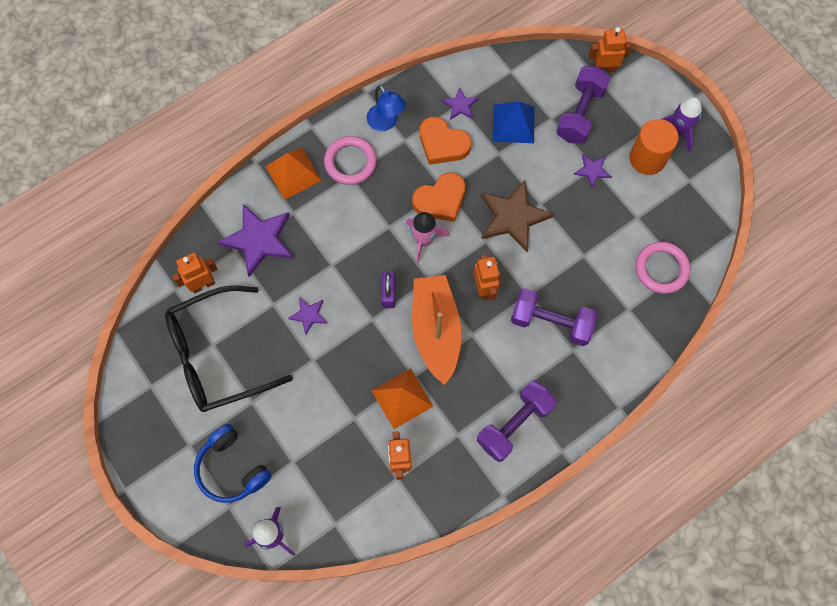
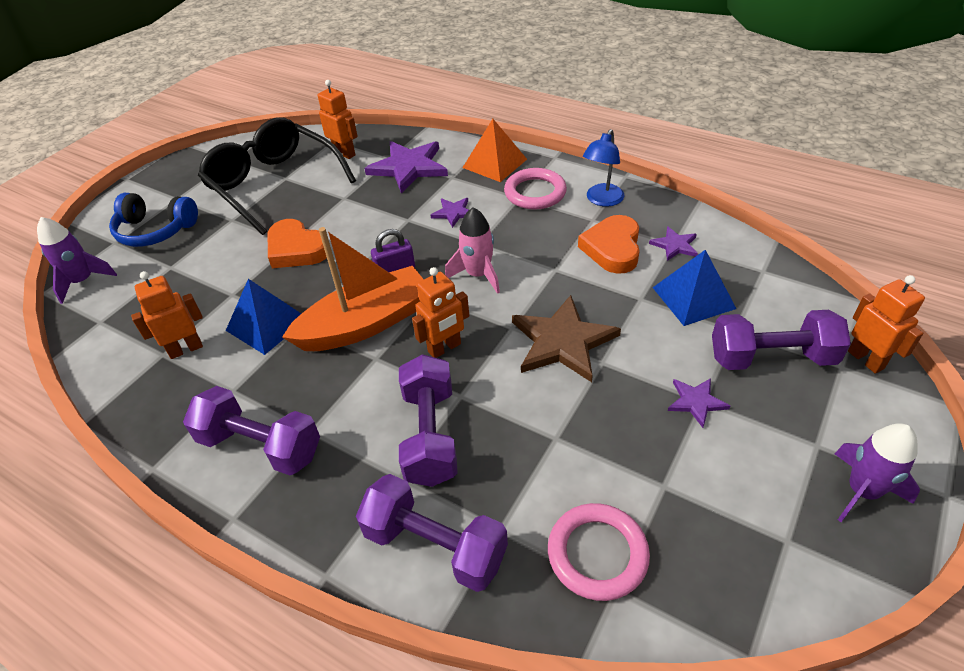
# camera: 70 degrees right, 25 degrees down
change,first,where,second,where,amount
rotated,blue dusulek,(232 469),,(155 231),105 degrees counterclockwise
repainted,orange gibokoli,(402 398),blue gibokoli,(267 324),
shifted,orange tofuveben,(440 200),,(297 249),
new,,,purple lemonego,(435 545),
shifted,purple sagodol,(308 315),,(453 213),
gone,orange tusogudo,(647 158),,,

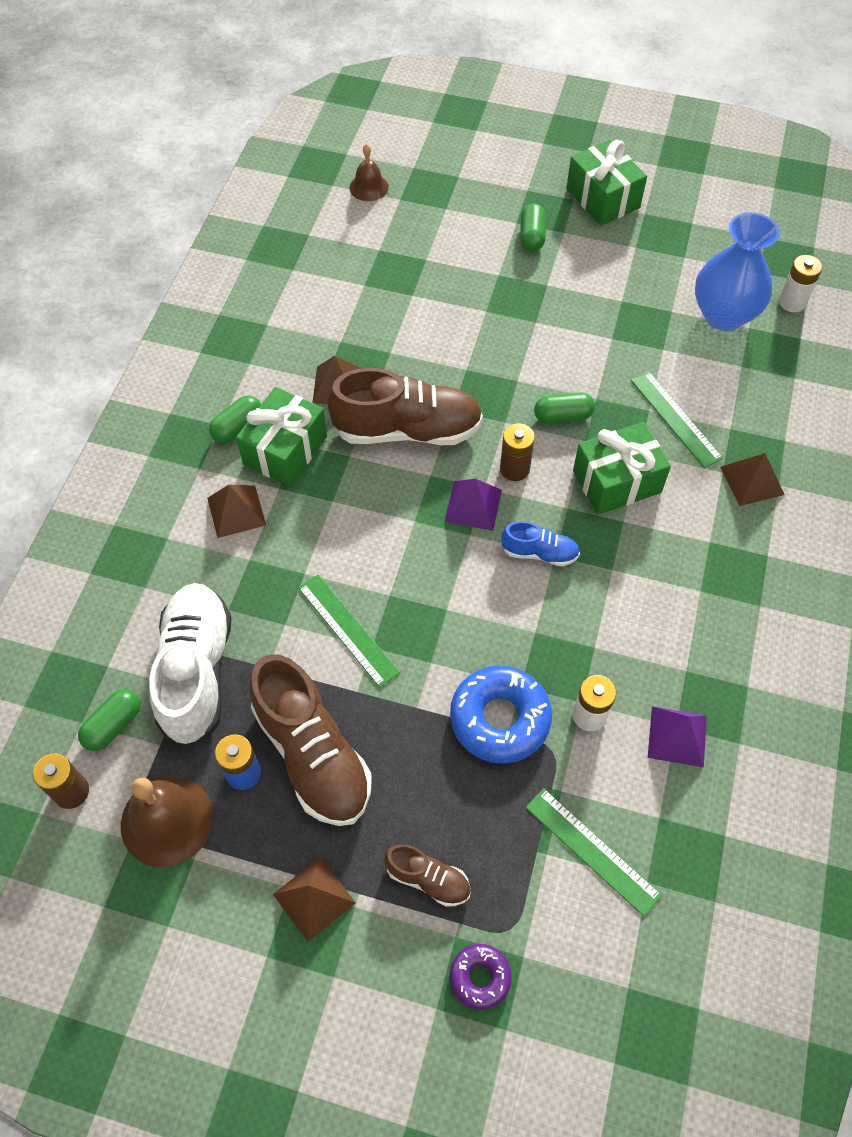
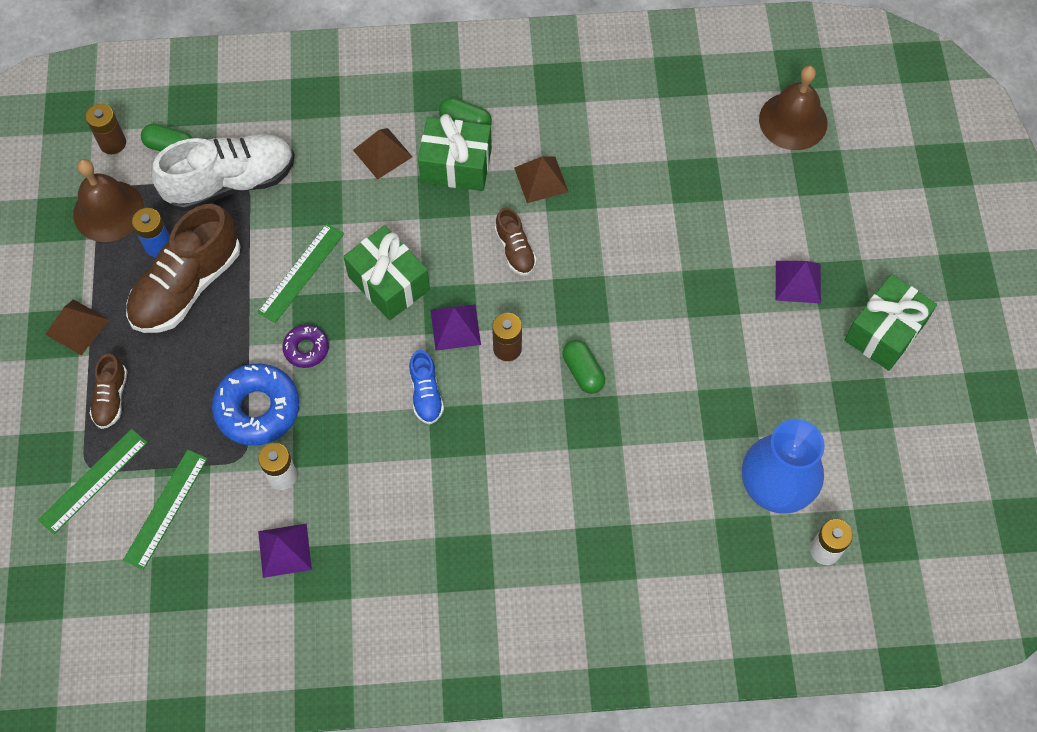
# camera: 70 degrees right, 5 degrees up
change,first,where,second,where,amount
shifted,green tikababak,(676 419),,(93 481),
shifted,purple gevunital,(480 977),,(306 349),
shifted,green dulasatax,(616 482),,(389 283),
scaled,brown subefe,(407 430),,(515 250),x0.49
scaled,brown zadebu,(369 187),,(793 121),x1.67
swapped,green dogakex,(531 236),purple gibokoli,(798 281),
gone,brown gibokoli,(752 480),,,

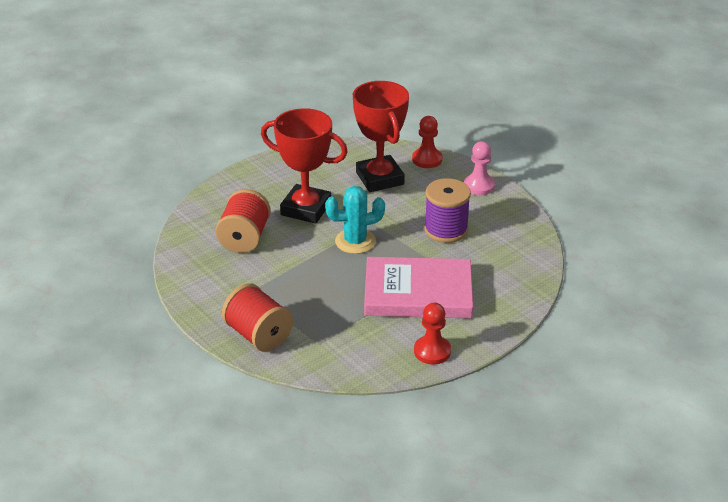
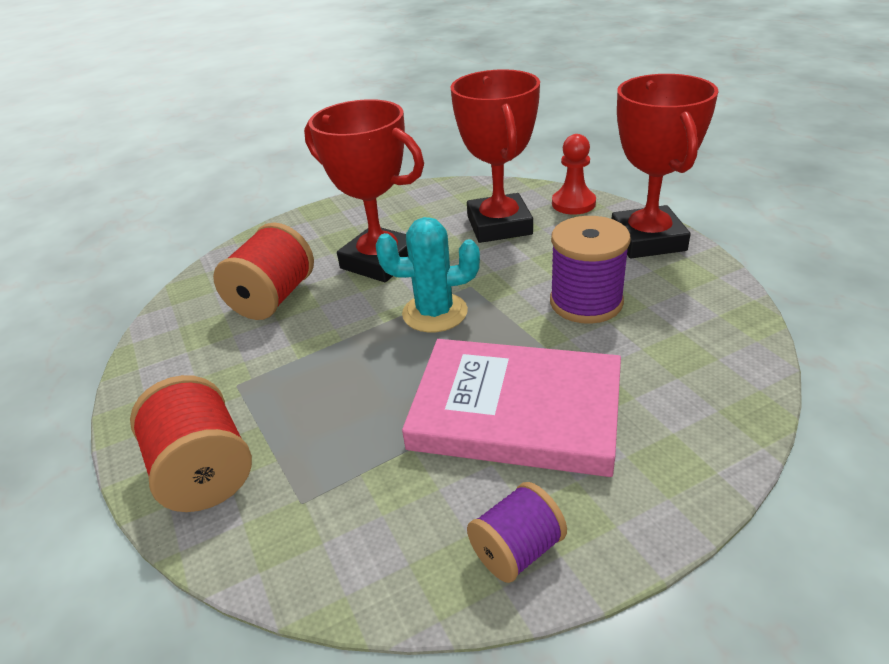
# camera: 15 degrees right, 0 degrees up
change,first,where,second,where,amount
swapped,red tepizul,(432 351),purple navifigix,(517 550),
swapped,pink tepizul,(479 186),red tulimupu,(647 240),

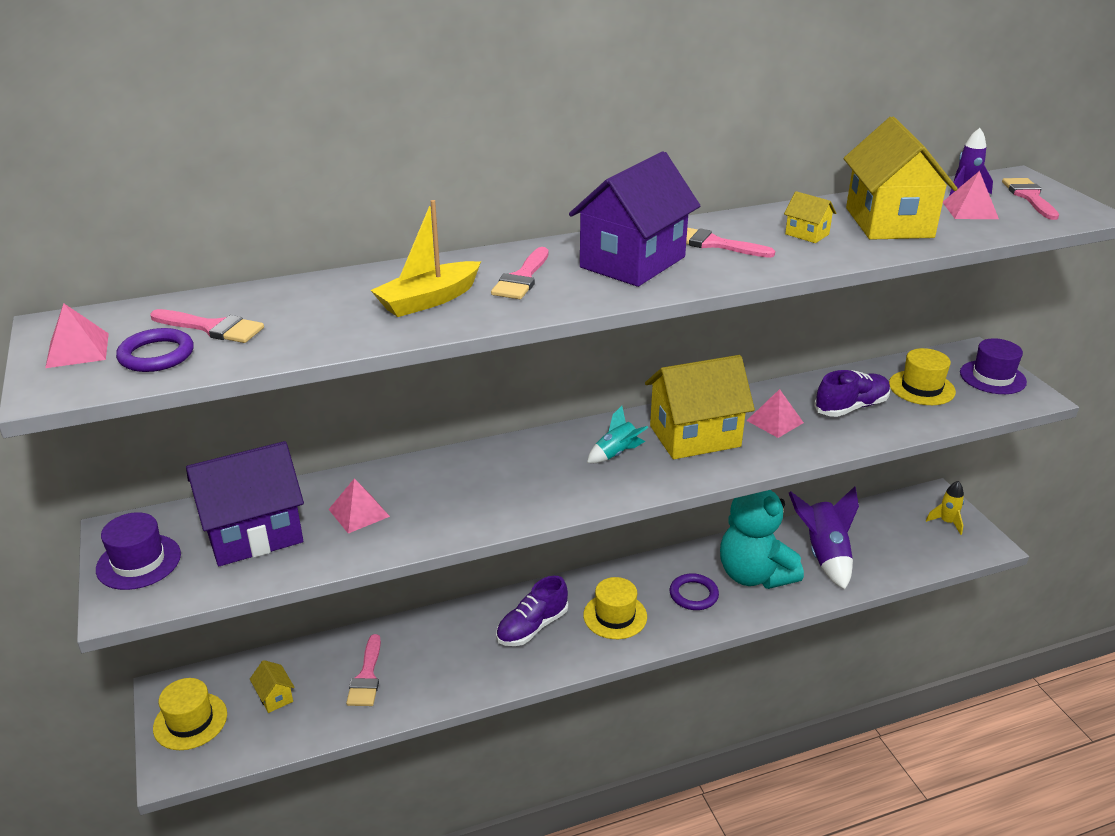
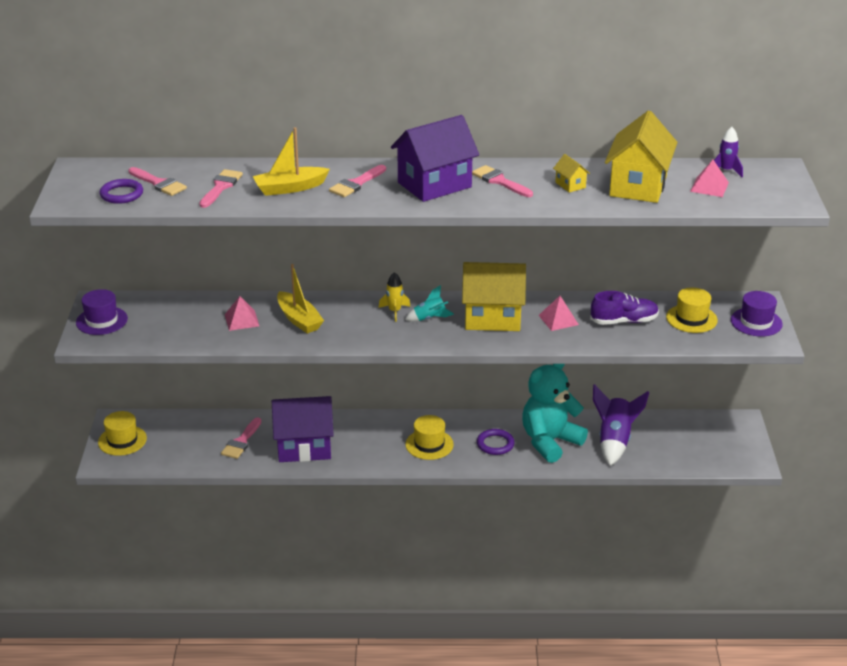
# camera: 20 degrees right, 0 degrees up
change,first,where,second,where,amount
shifted,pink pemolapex,(1029 197),,(221 187),
shifted,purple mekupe,(254 534),,(304 447),
new,,,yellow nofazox,(299 320),
shifted,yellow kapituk,(947 522),,(394 311),
rotated,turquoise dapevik,(754 575),,(550 442),60 degrees clockwise
gone,pink gibokoli,(77 350),,,
gone,yellow mekupe,(275 697),,,
gone,purple subefe,(532 627),,,

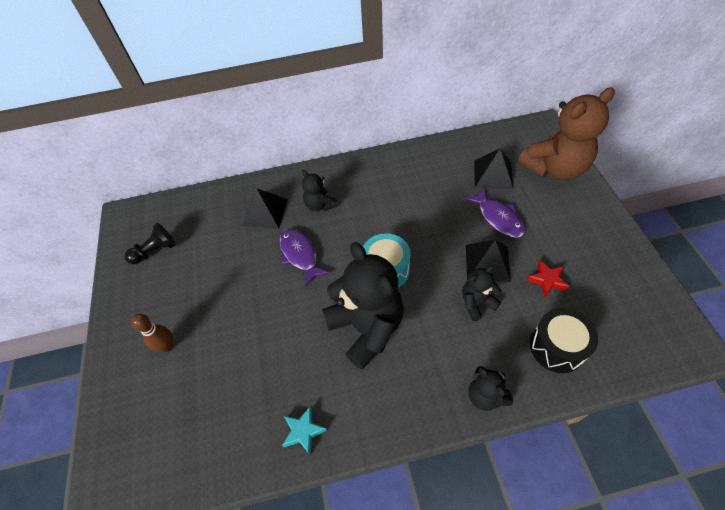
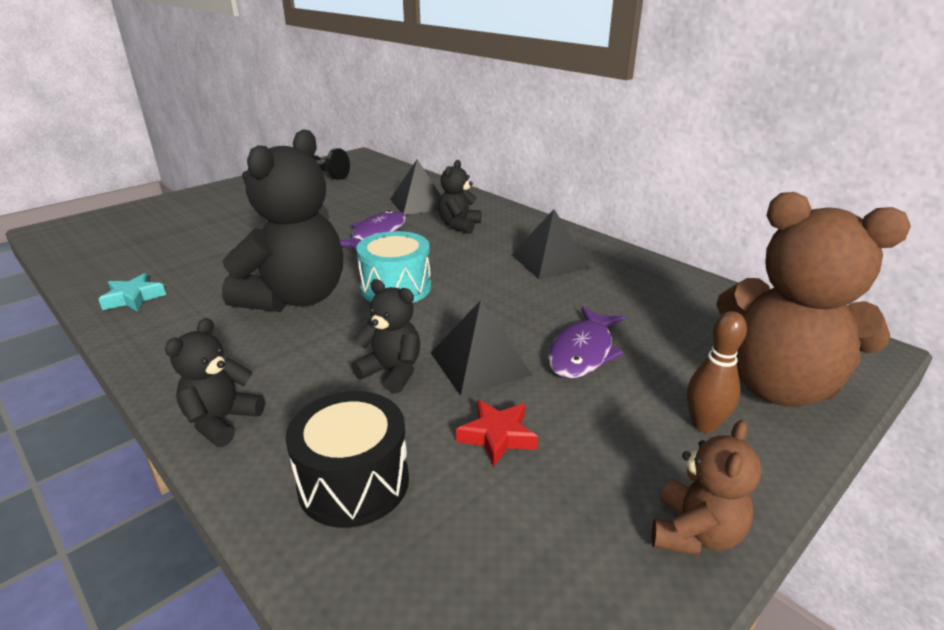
# camera: 55 degrees right, 25 degrees down
change,first,where,second,where,amount
shifted,black gibokoli,(493 174),,(549 261),
new,,,brown dapevik,(695 533),
shifted,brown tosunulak,(167 346),,(704 425),

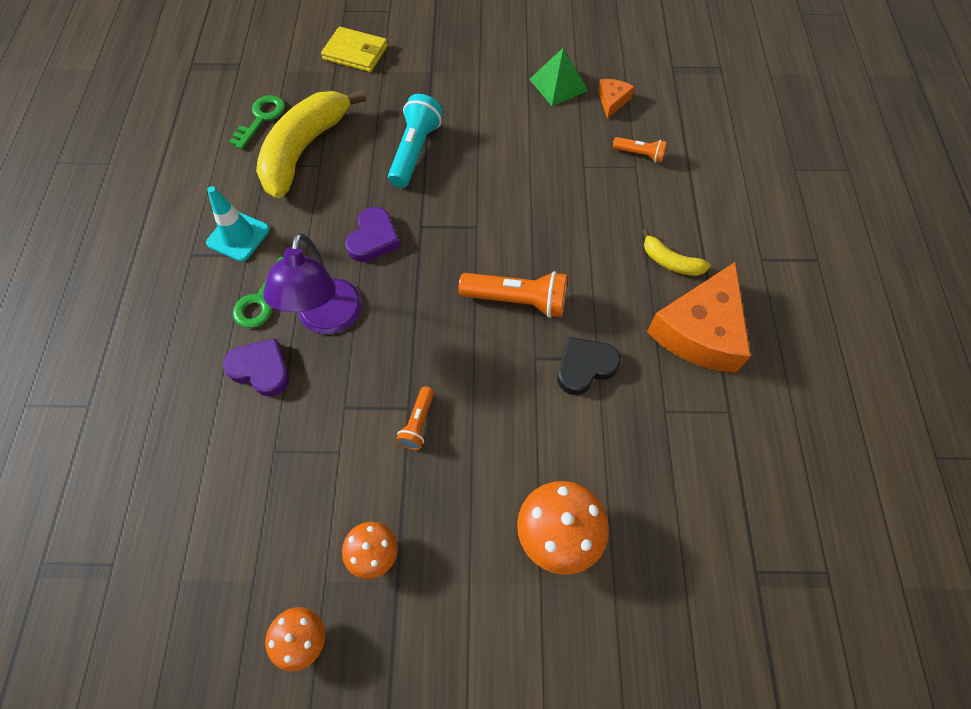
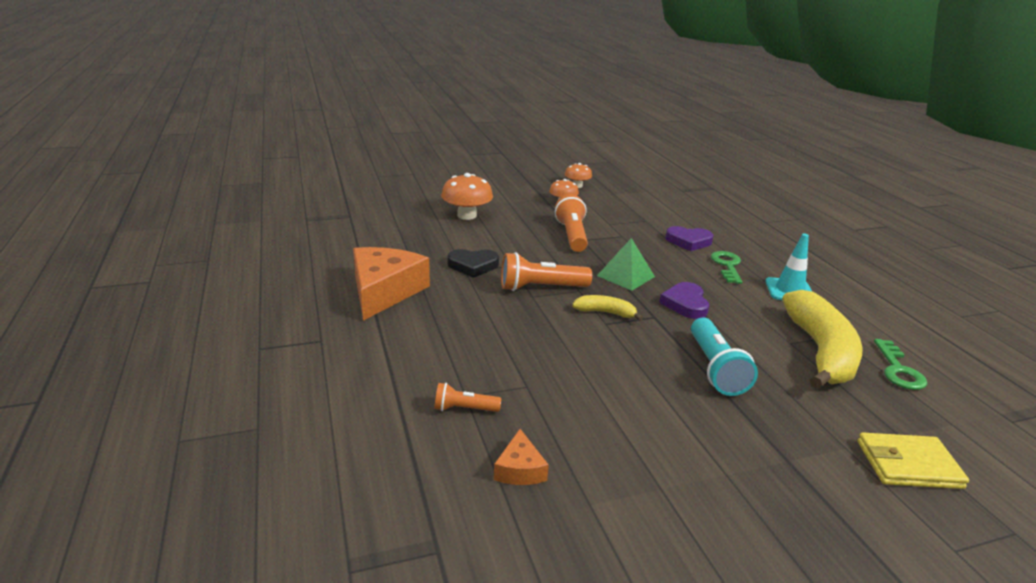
# camera: 160 degrees right, 35 degrees down
change,first,where,second,where,amount
rotated,black tofuveben,(585 367),,(473 266),45 degrees clockwise
scaled,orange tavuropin,(418 423),,(572 235),x1.82
shifted,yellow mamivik,(670 262),,(605 312),
shifted,green gibokoli,(558 85),,(625 276),
gone,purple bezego,(327 319),,,

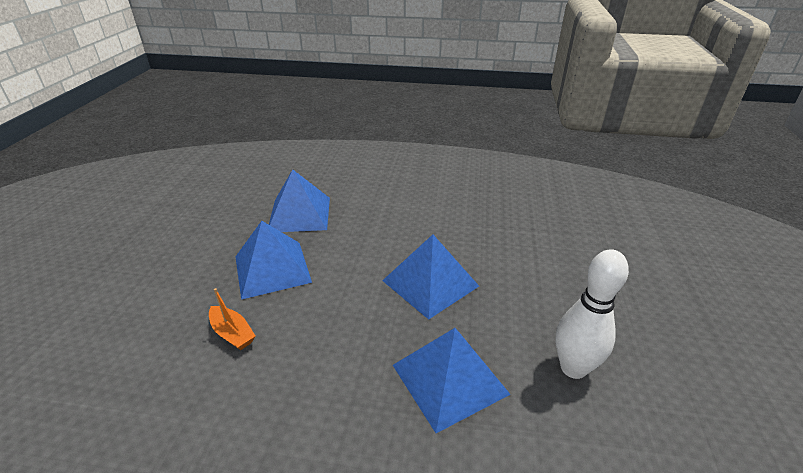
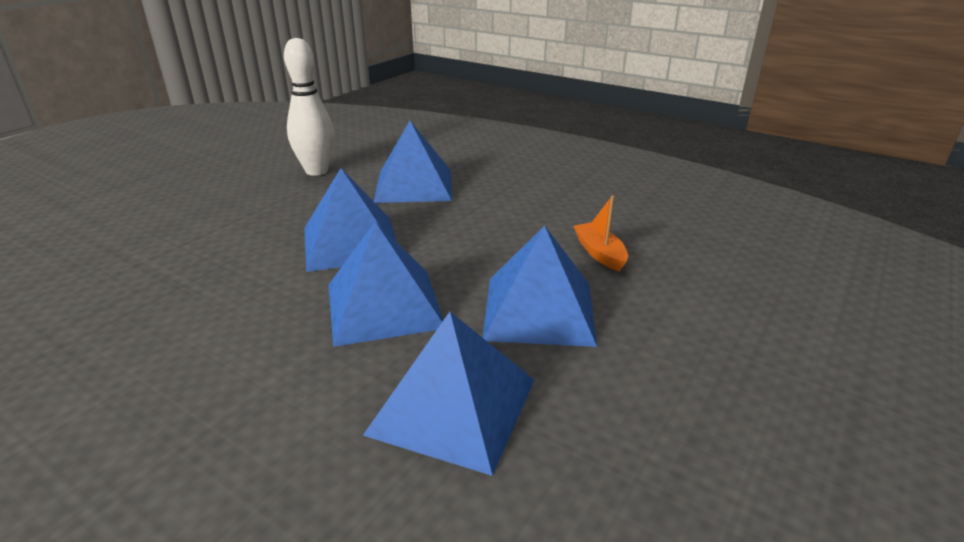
# camera: 155 degrees left, 5 degrees down
change,first,where,second,where,amount
new,,,blue gibokoli,(384 305),

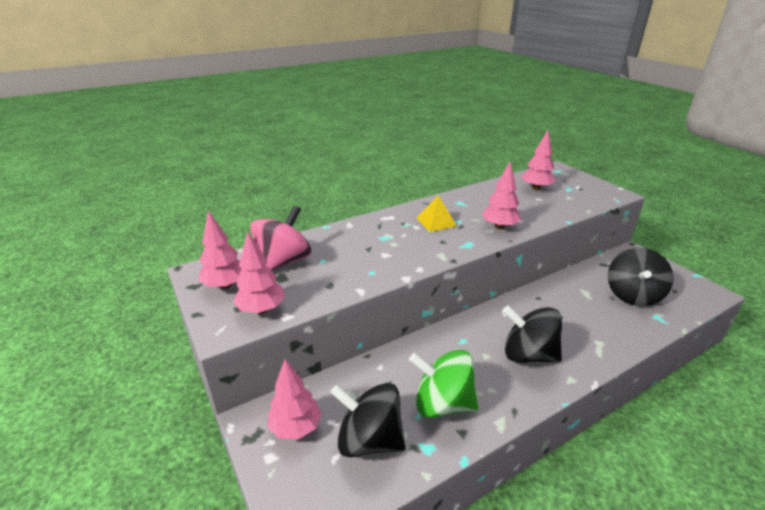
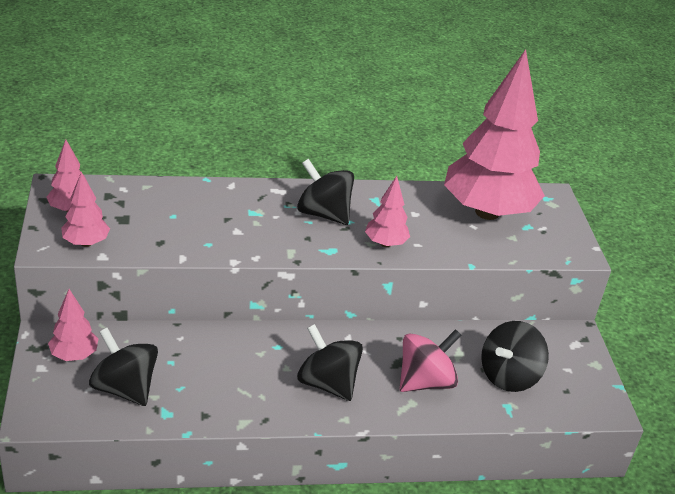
# camera: 20 degrees right, 5 degrees up
change,first,where,second,where,amount
swapped,yellow gibokoli,(436 222),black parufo,(323 213),
shifted,pink parufo,(283 261),,(425 381),
scaled,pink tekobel,(536 188),,(487 212),x2.31
gone,green parufo,(442 403),,,

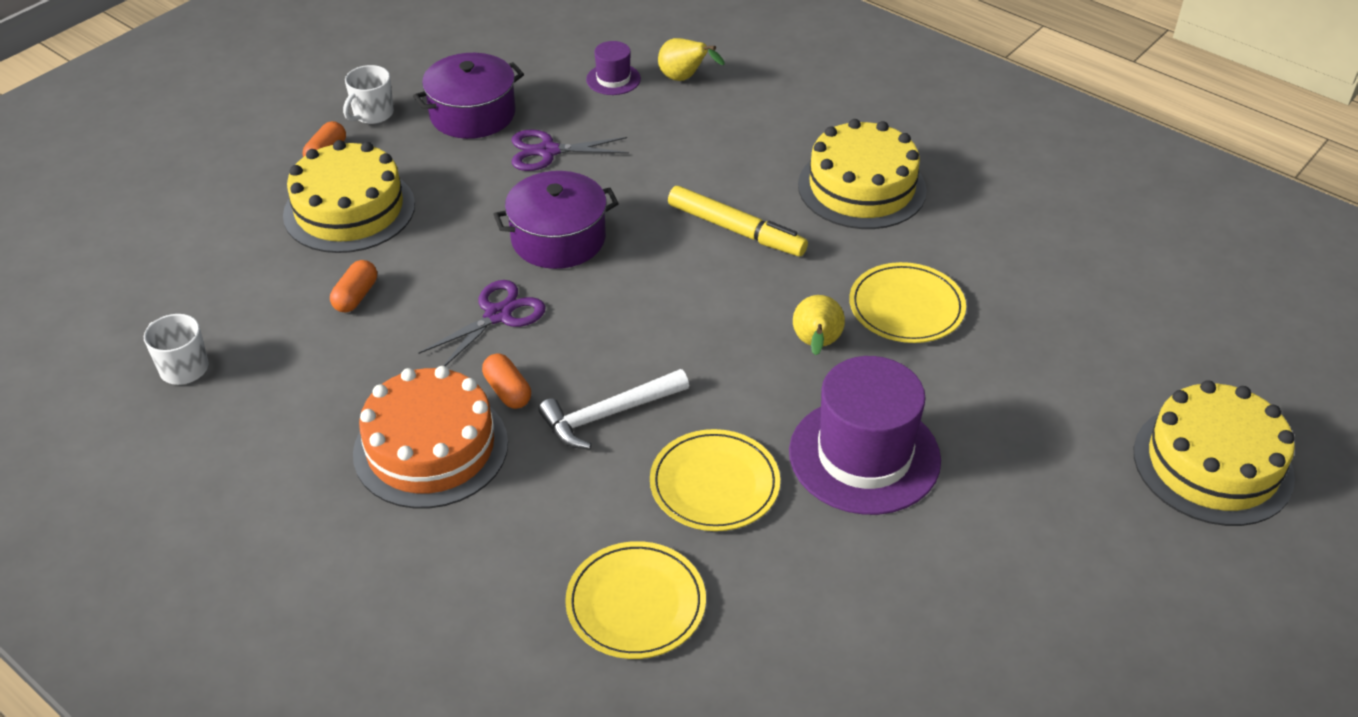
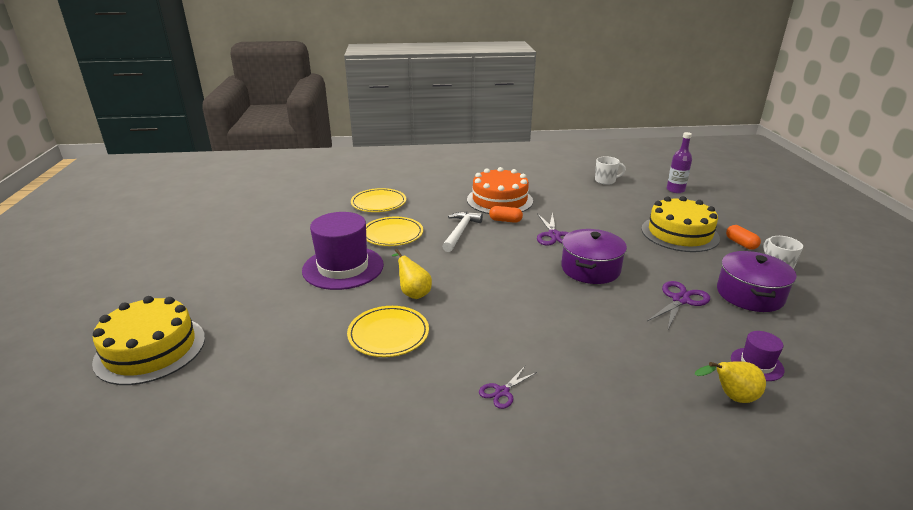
# camera: 135 degrees right, 15 degrees down
change,first,where,second,where,amount
swapped,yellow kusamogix,(861 187),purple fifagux,(502 392),
new,,,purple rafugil,(675 190),
gone,orange dogakex,(356 296),,,
gone,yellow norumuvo,(736 230),,,

